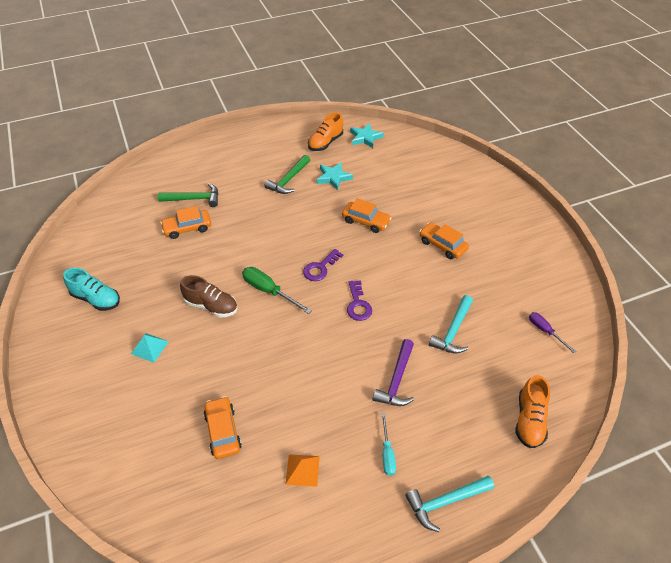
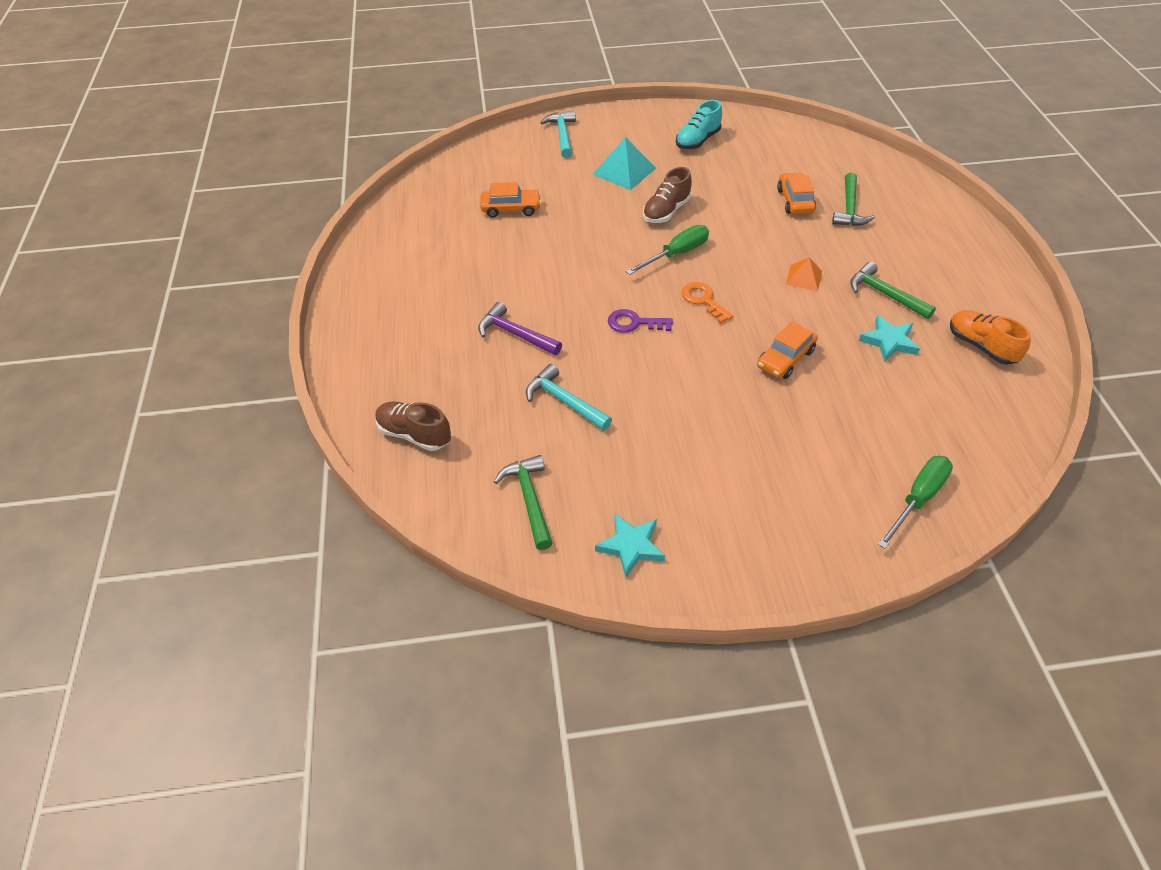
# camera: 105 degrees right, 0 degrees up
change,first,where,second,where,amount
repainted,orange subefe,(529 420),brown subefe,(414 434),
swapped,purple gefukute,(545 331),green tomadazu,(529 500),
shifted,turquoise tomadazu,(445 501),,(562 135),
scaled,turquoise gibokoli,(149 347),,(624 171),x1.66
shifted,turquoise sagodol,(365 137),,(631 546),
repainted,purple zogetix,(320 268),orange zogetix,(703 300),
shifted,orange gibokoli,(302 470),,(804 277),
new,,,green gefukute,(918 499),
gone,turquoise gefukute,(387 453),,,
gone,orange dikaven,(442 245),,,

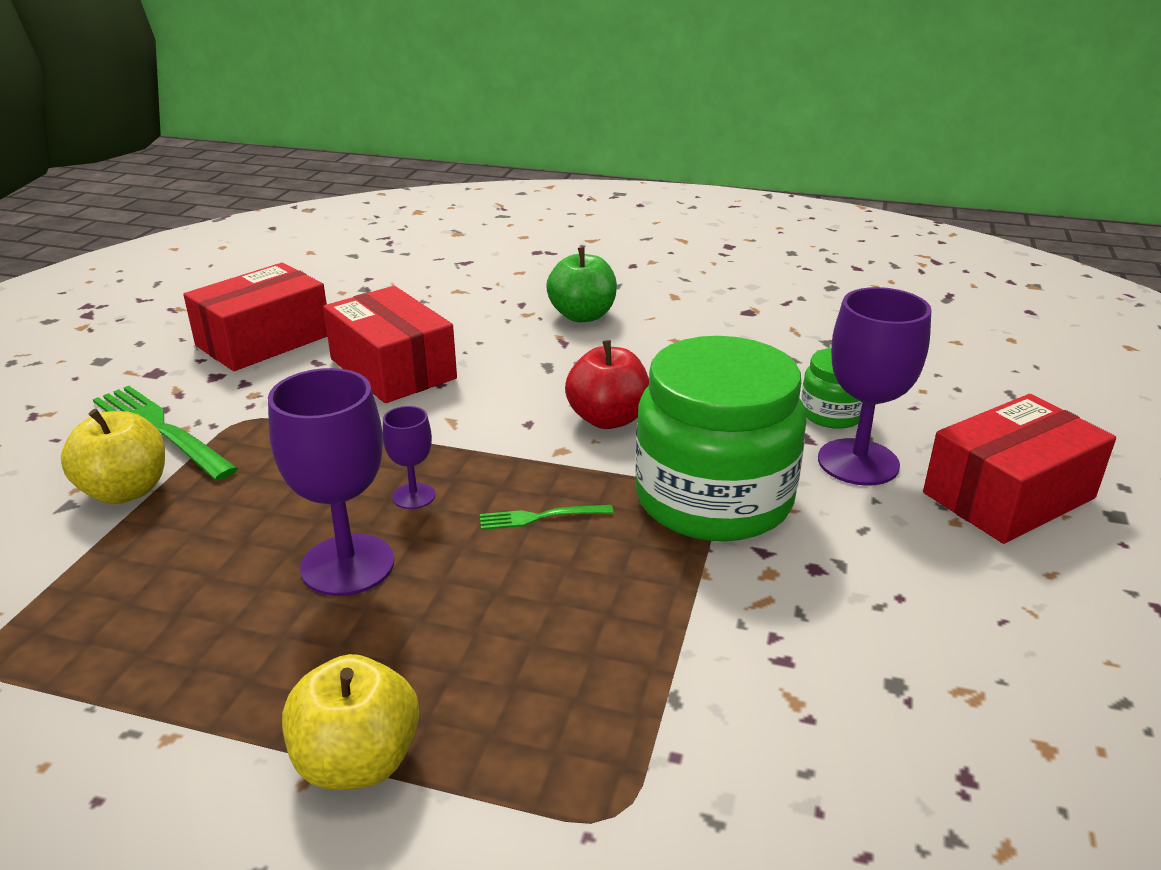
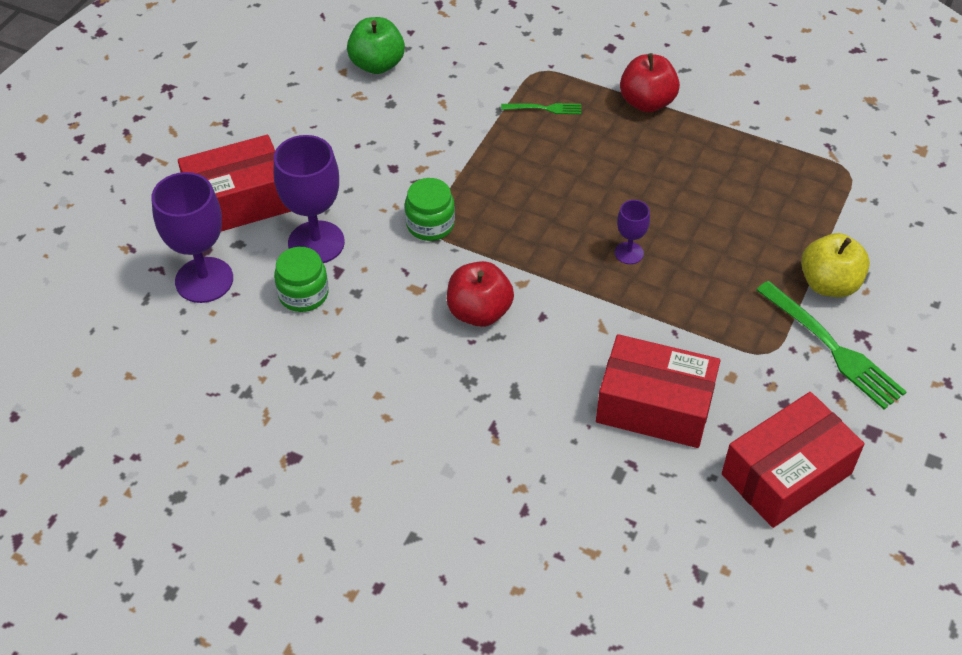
# camera: 170 degrees left, 20 degrees up
change,first,where,second,where,amount
shifted,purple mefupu,(347 565),,(204 280),
shifted,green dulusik,(582 316),,(377 64),
scaled,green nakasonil,(713 499),,(430 224),x0.46
shifted,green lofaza,(540 517),,(545 108),
rotated,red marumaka,(393 369),,(654 406),45 degrees counterclockwise
repainted,yellow dulusik,(357 761),red dulusik,(647 102),

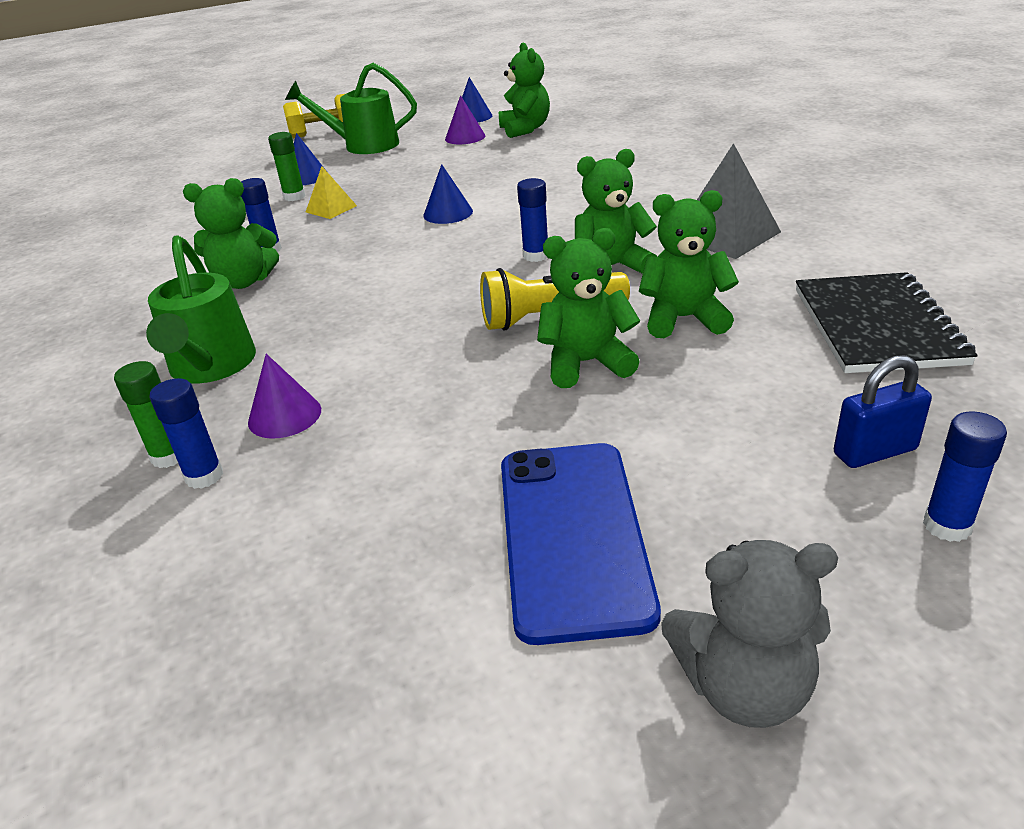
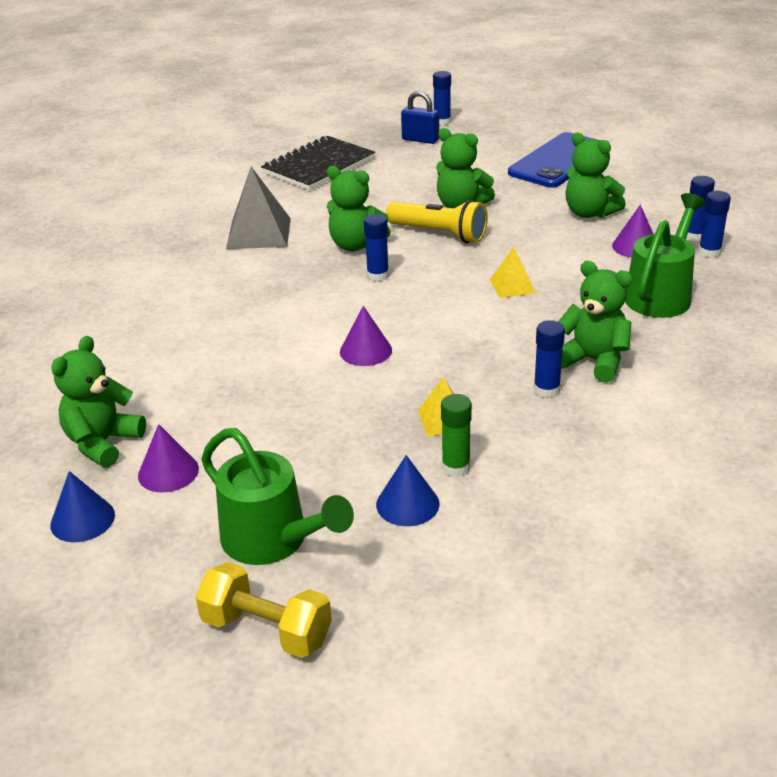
# camera: 140 degrees left, 0 degrees up
change,first,where,second,where,amount
repainted,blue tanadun,(448 213),purple tanadun,(365 351),
new,,,yellow gibokoli,(512 286),
shifted,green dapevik,(684 319),,(589 213),
repainted,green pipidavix,(169 456),blue pipidavix,(709 252),
gone,grey dapevik,(744 687),,,

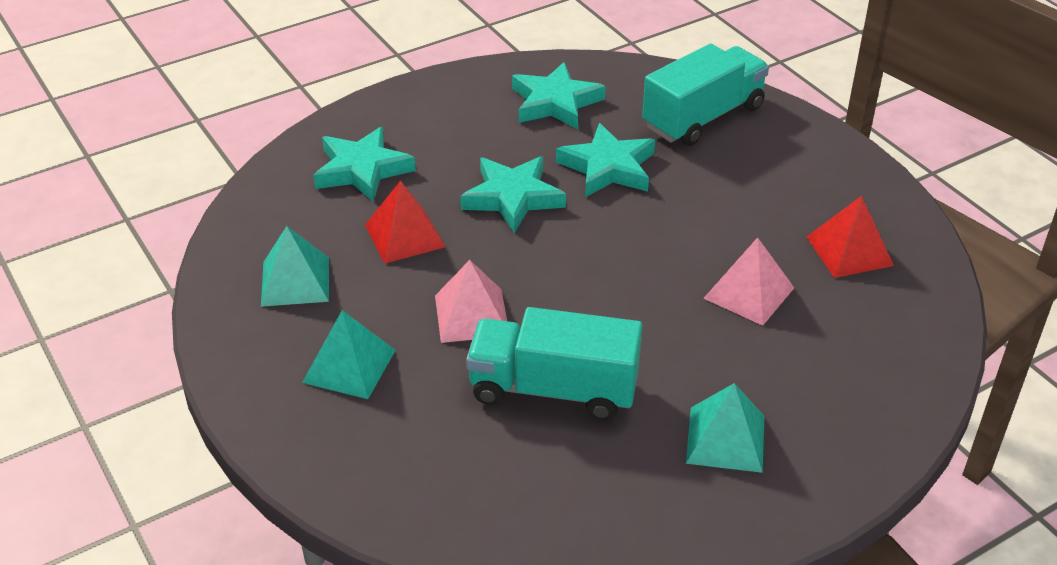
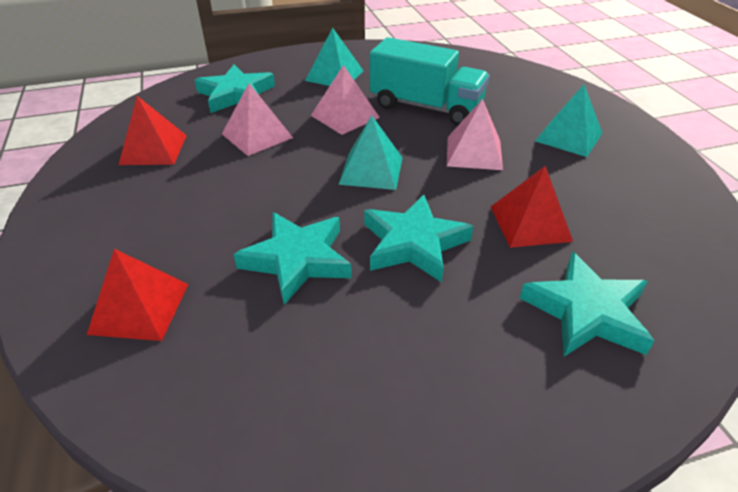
# camera: 165 degrees left, 0 degrees up
change,first,where,second,where,amount
swapped,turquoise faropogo,(703 117),red gibokoli,(139 308),
shifted,turquoise sagodol,(555 102),,(236 95),
new,,,pink gibokoli,(345 116),
shifted,turquoise gibokoli,(295 281),,(371 170),

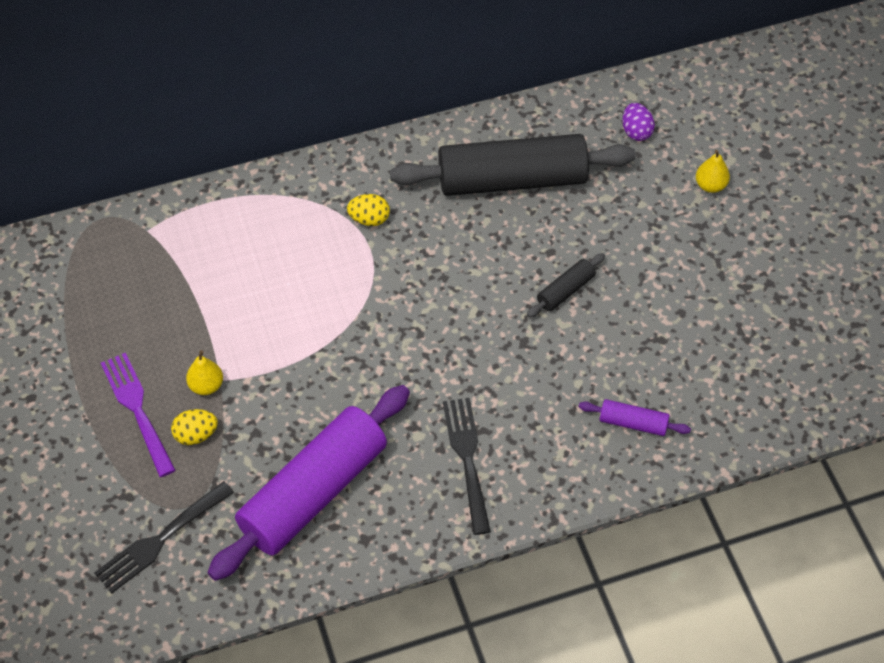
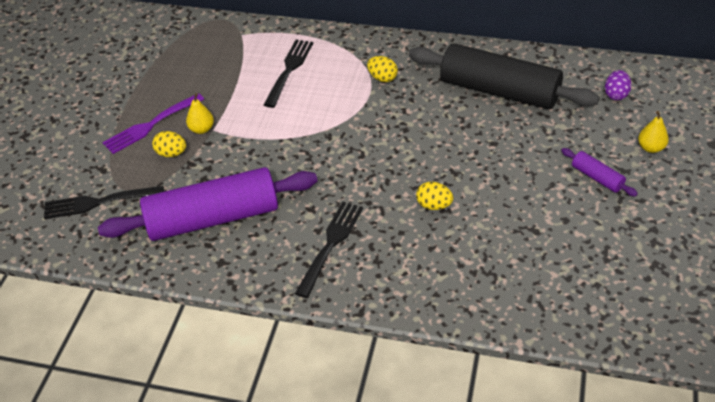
# camera: 35 degrees right, 10 degrees down
change,first,where,second,where,amount
rotated,purple lofaza,(137 409),,(151 125),135 degrees counterclockwise
new,,,black lofaza,(289 70),
new,,,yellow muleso,(434 205),
shifted,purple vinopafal,(633 423),,(597 178),
gone,black vinopafal,(565 291),,,

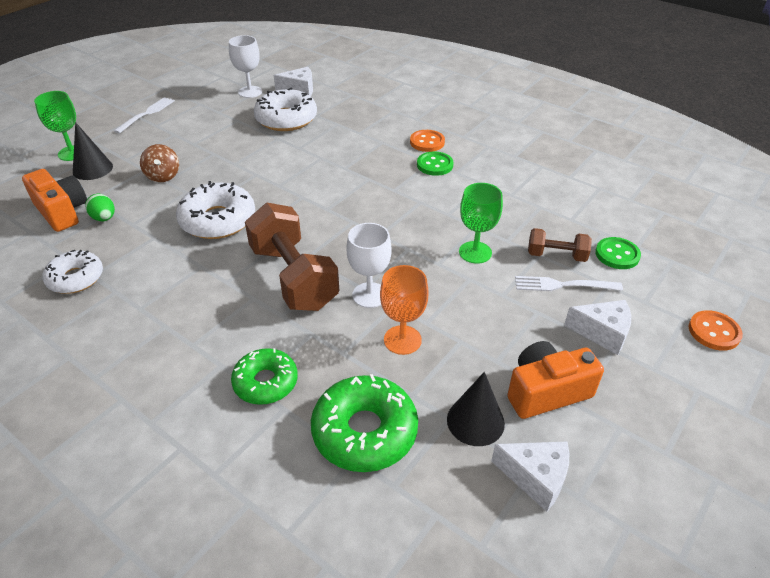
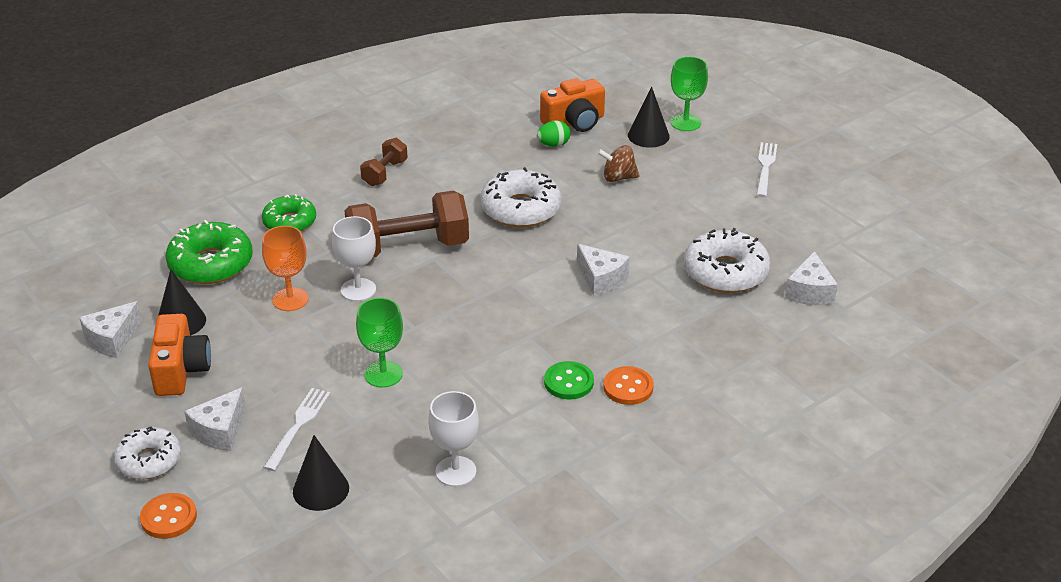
# camera: 105 degrees right, 5 degrees down
change,first,where,second,where,amount
shifted,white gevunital,(76 278),,(149 460),
swapped,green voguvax,(617 254),black tanadun,(321 489),
shifted,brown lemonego,(556 255),,(385 173),
shifted,white mefupu,(250 92),,(455 471),
new,,,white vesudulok,(601 279),
rotated,white lofaza,(146 114),,(765 167),120 degrees counterclockwise

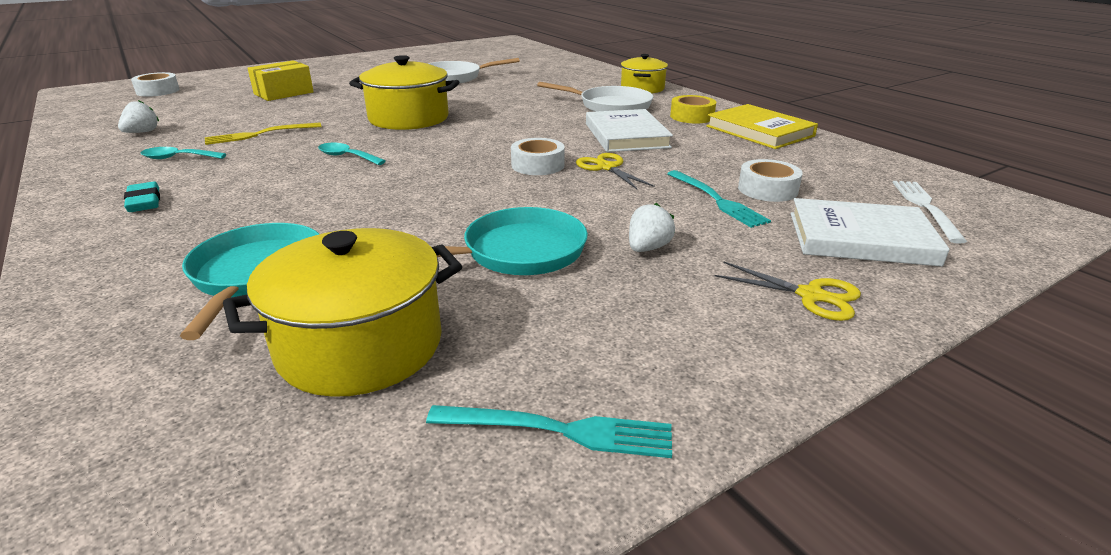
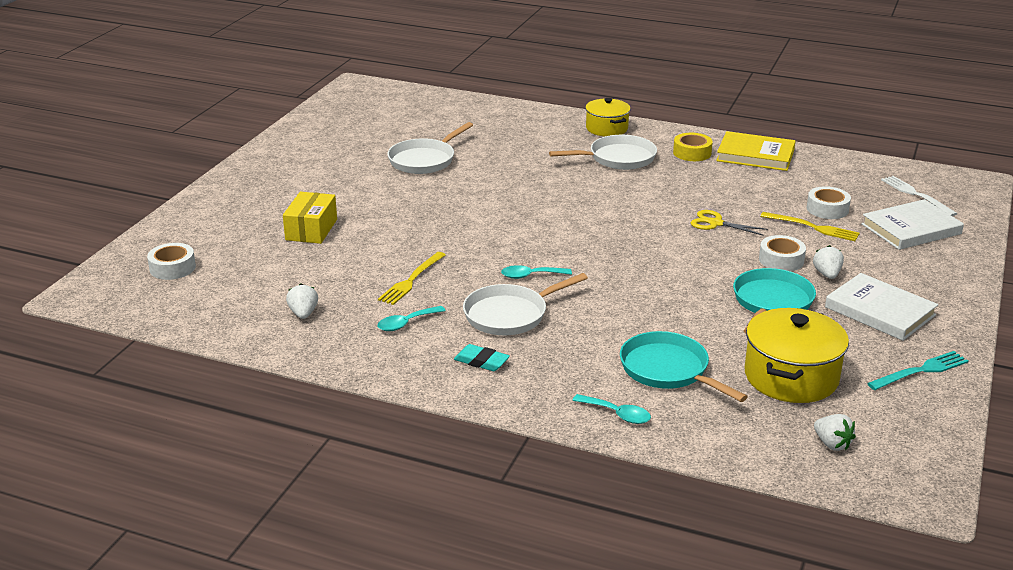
# camera: 35 degrees left, 0 degrees up
change,first,where,second,where,amount
new,,,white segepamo,(510 314),
new,,,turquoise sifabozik,(617 414),
shifted,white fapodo,(538 165),,(781 260),
repainted,turquoise lofaza,(717 200),yellow lofaza,(813 227),
new,,,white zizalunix,(832 444),
shifted,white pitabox,(626 135),,(880 311),
gone,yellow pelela,(408 118),,,
gone,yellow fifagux,(811 296),,,

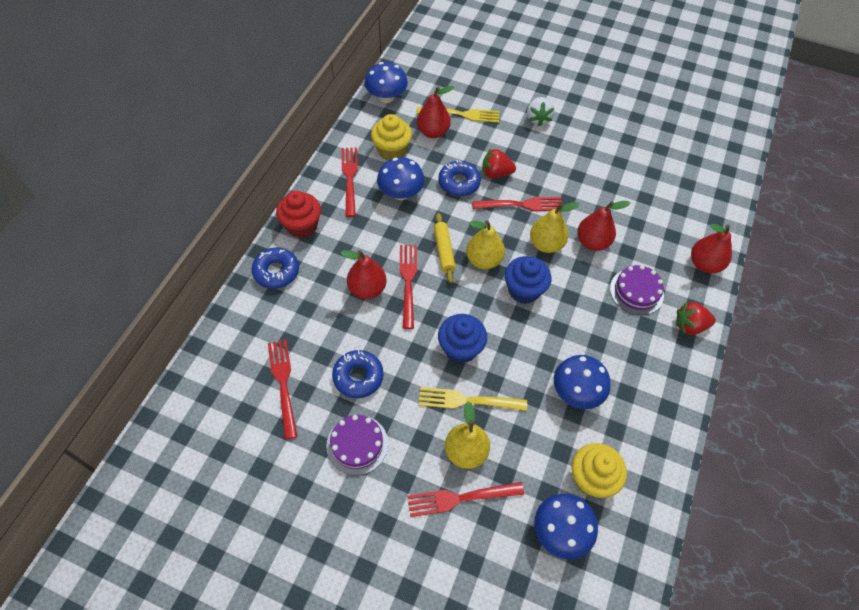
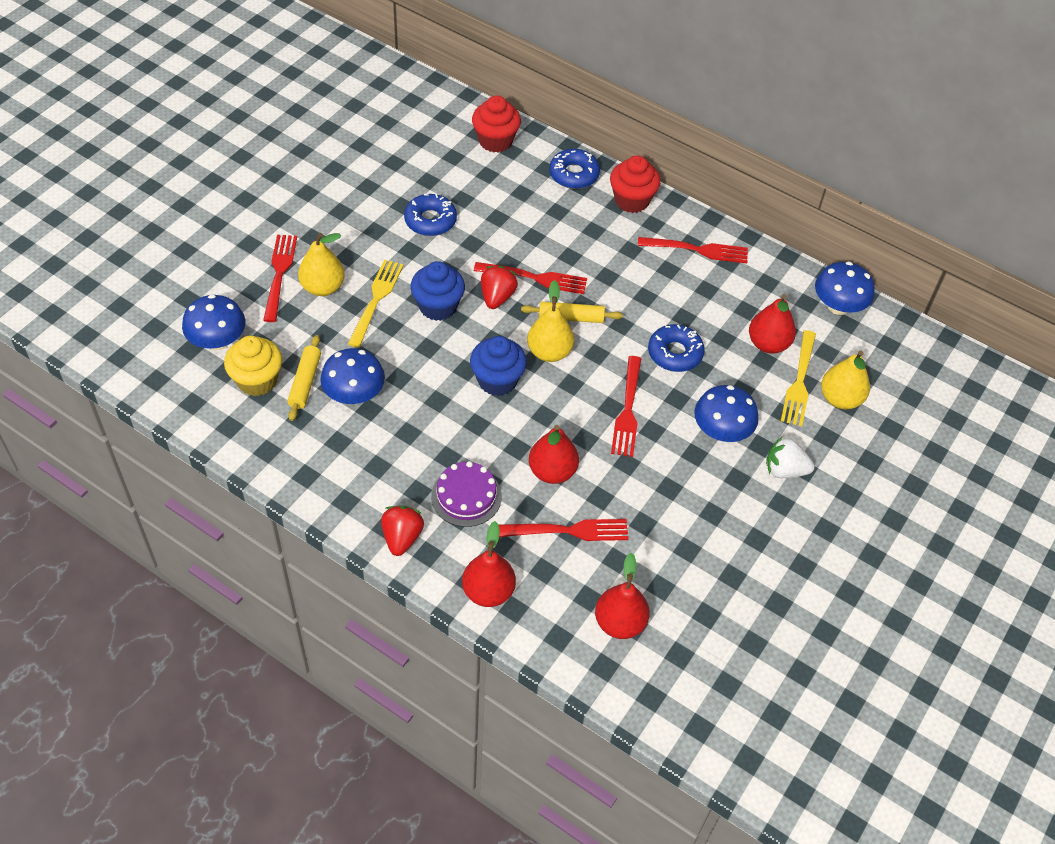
# camera: 100 degrees right, 5 degrees down
change,first,where,second,where,amount
new,,,yellow vinopafal,(305 382),
new,,,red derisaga,(495 141),
shifted,red zizalunix,(496 173),,(497 297),
shifted,red lofaza,(283 383),,(569 531),
shifted,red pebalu,(367 289),,(619 623),
shifted,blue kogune,(401 193),,(721 431),
shifted,yellow pebalu,(546 244),,(840 399),
gone,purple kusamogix,(357 444),,,
gone,yellow derisaga,(392 150),,,

